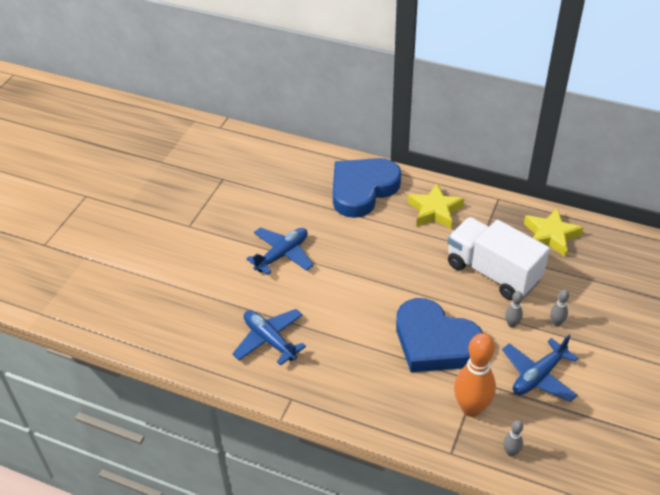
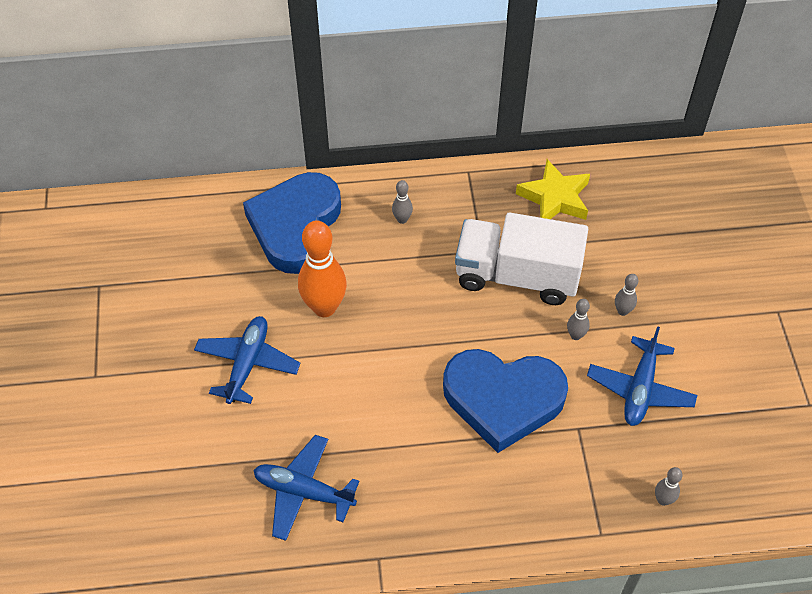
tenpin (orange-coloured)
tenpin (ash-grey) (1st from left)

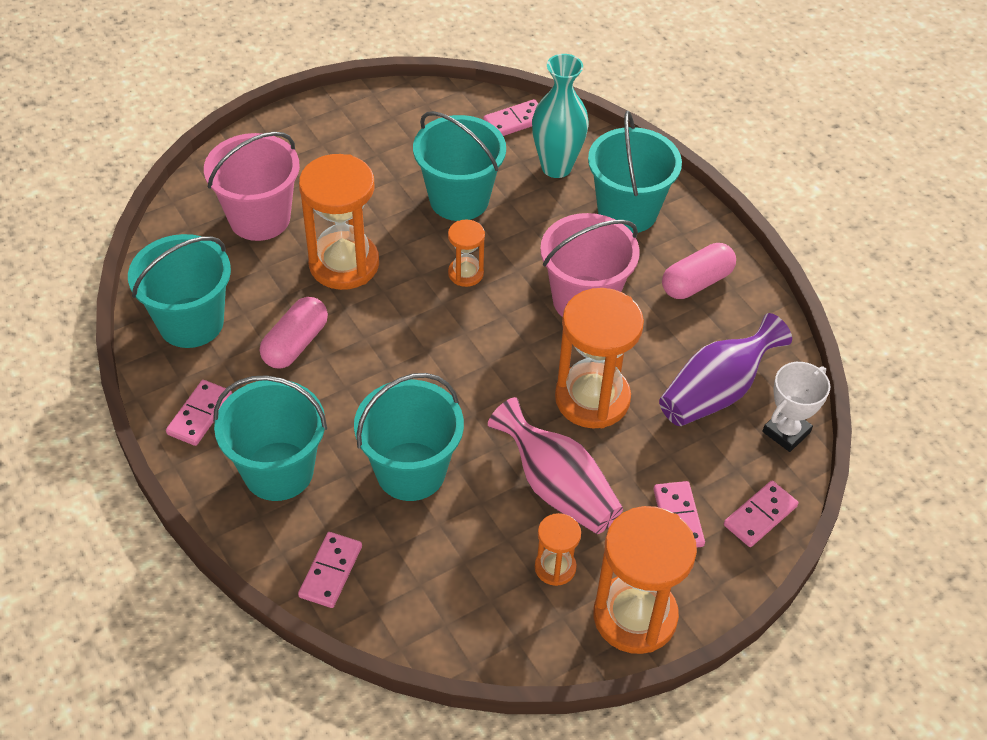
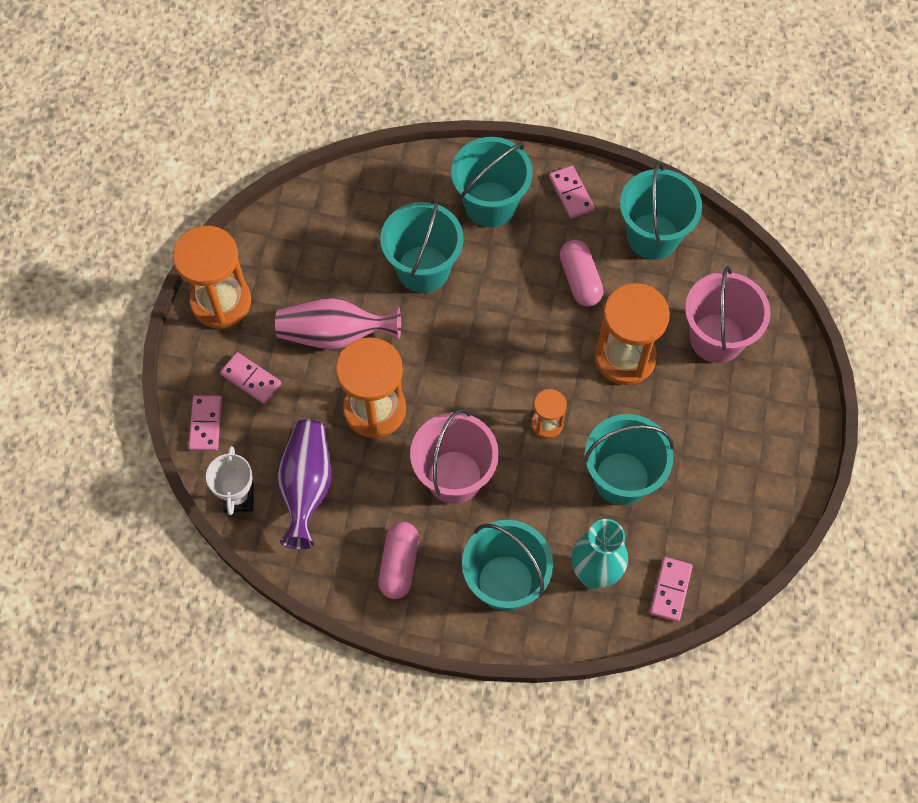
domino piece (rosy) (2nd from left in the first image)
sand timer (orange-coloured) (3rd from left in the first image)

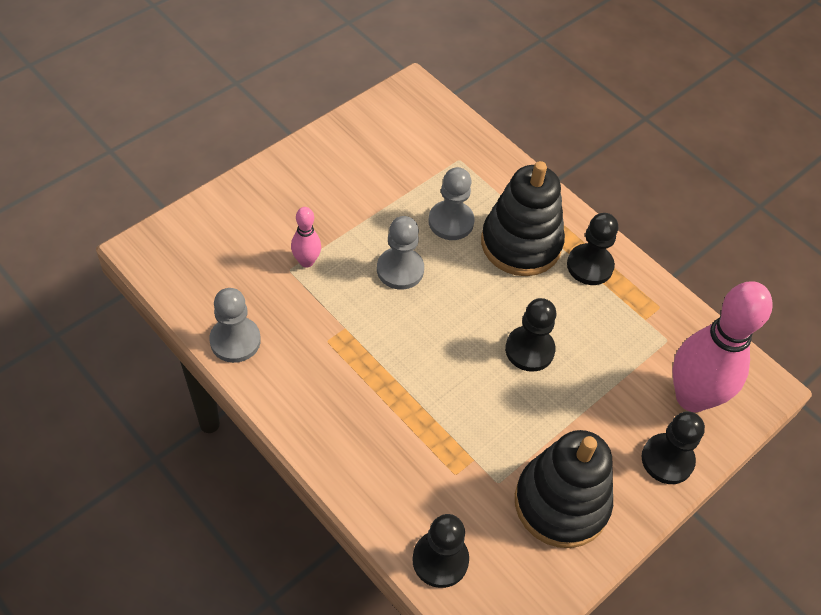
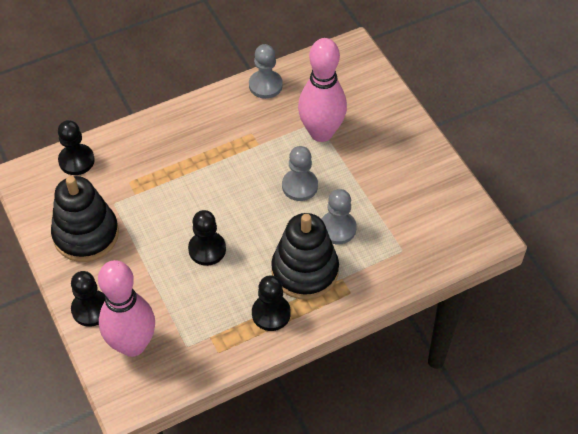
tenpin (rosy) (2nd from left)

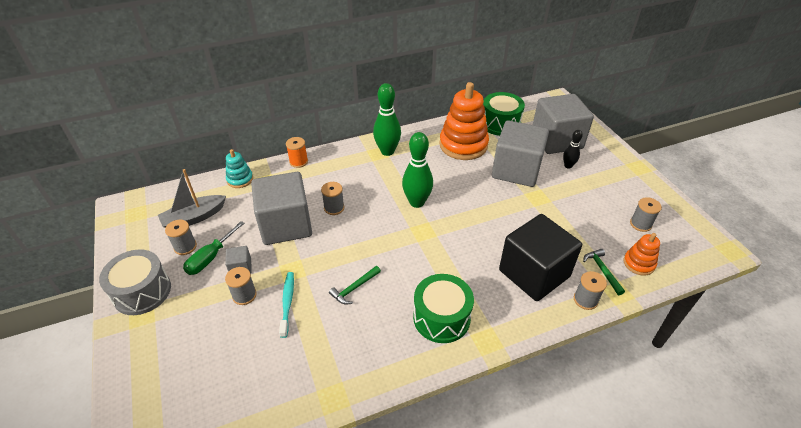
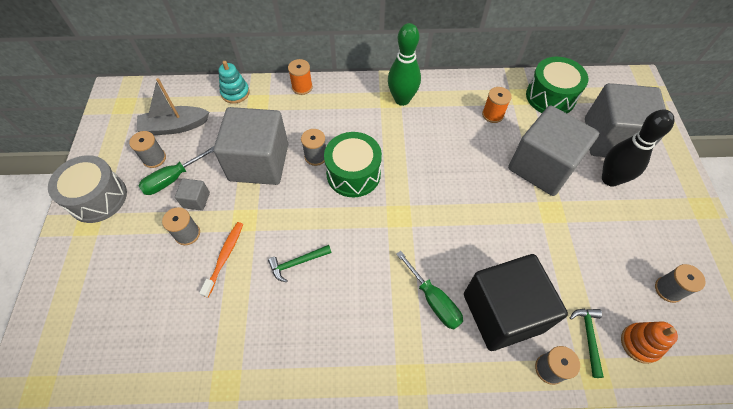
tenpin (emerald) (2nd from left in the first image)
hand screwdriver (emerald) (2nd from left)
drum (emerald) (1st from left)
reel of thread (orange-coloured) (2nd from left)
toothbrush (orange-coloured)
tenpin (jet-black)

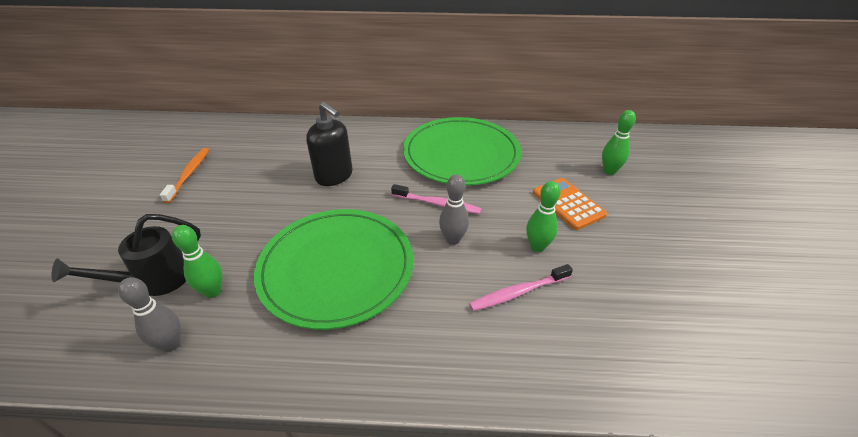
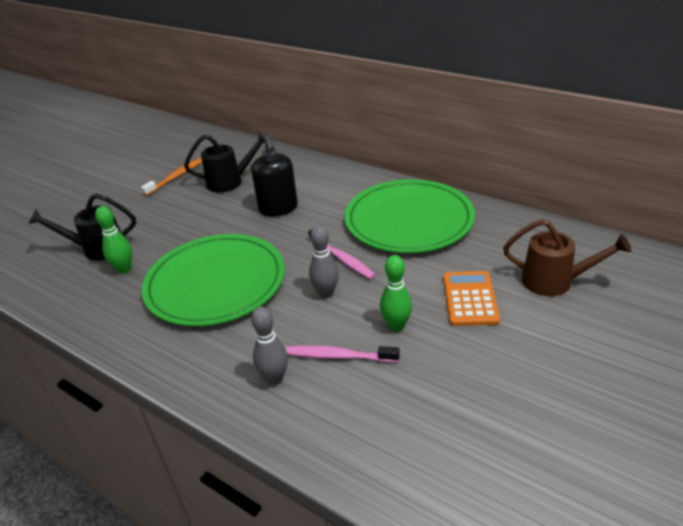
watering can (jet-black) (2nd from left)
tenpin (ash-grey) (1st from left)
watering can (russet)

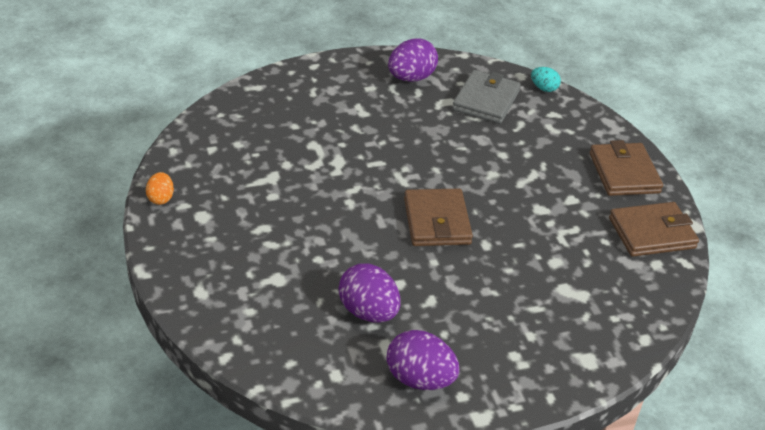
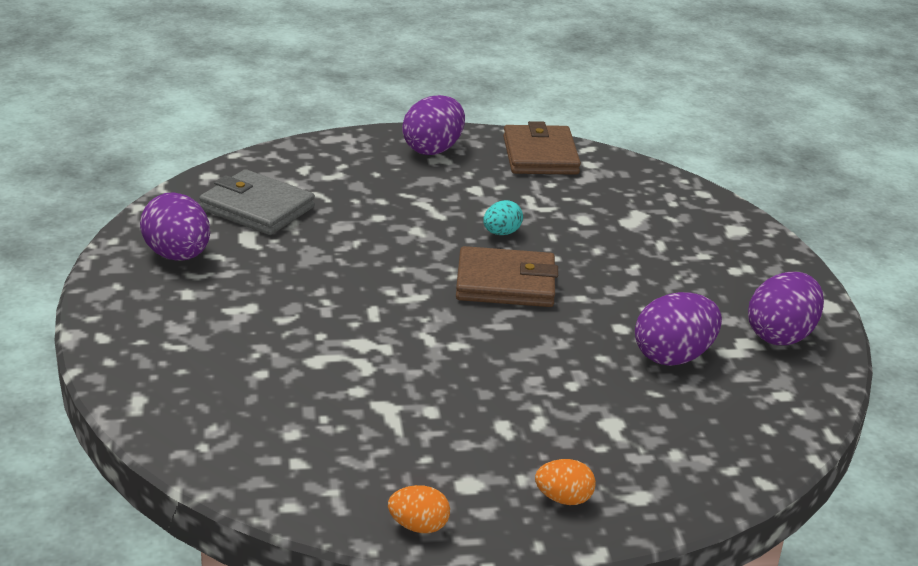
egg shape (orange-coloured) (2nd from left)
egg shape (aqua)
egg shape (purple) (2nd from left)

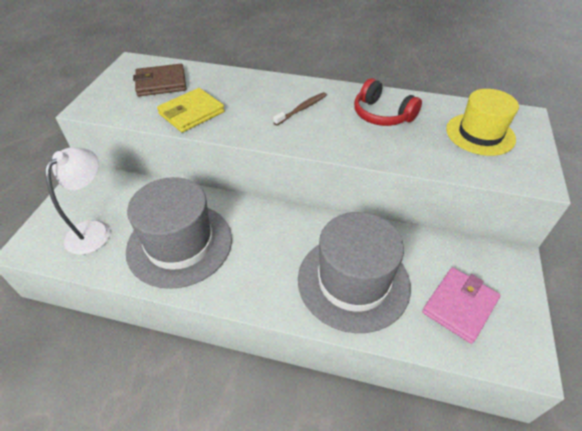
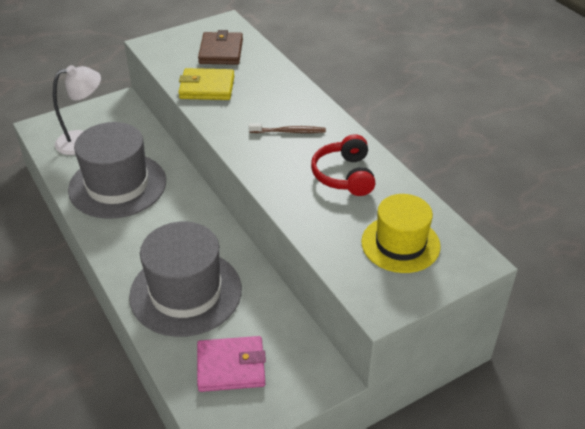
wallet (russet)

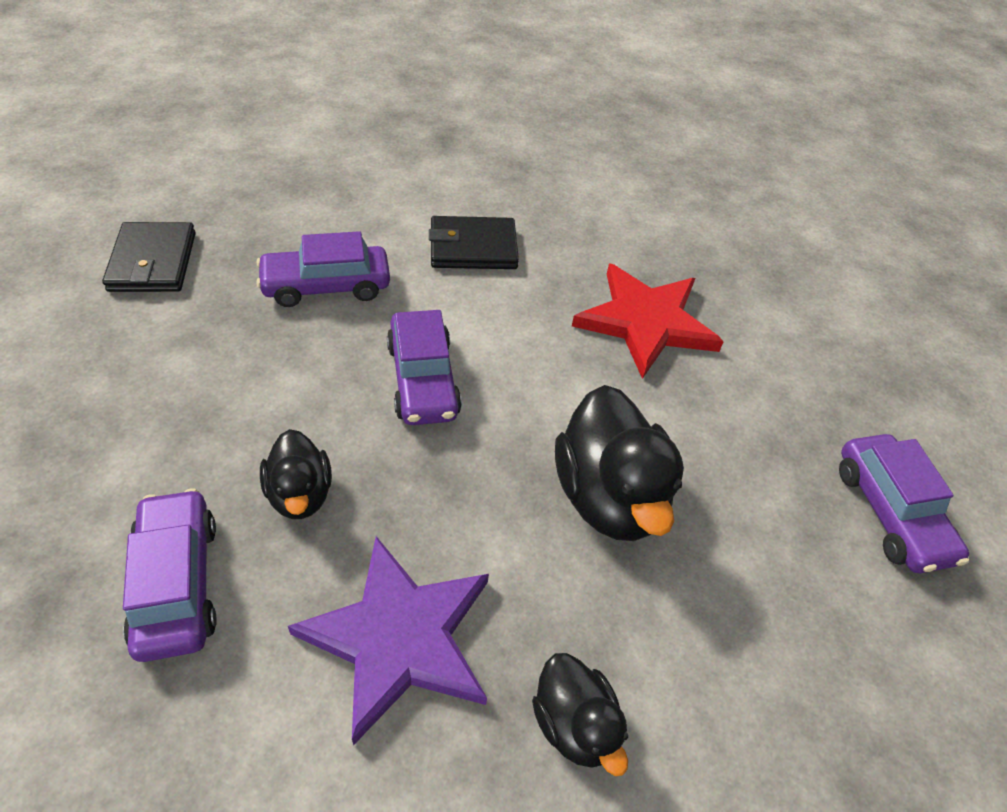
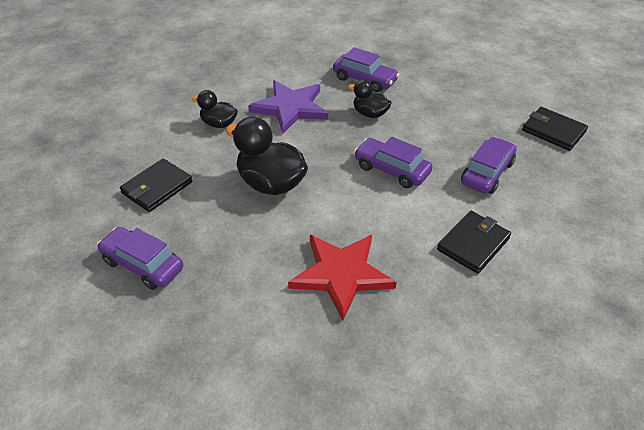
wallet (jet-black) (1st from left)

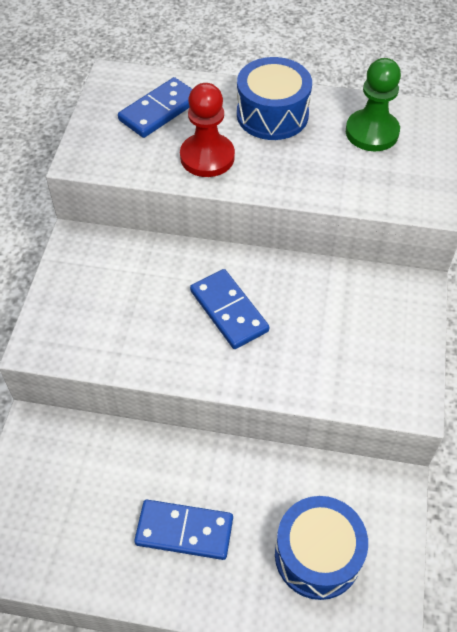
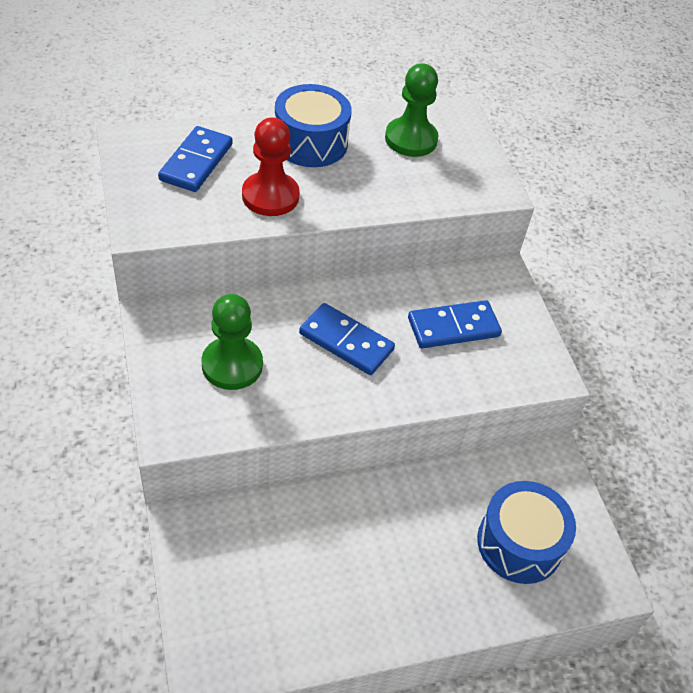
game pawn (emerald) (1st from left)
domino piece (cobalt) (3rd from left)

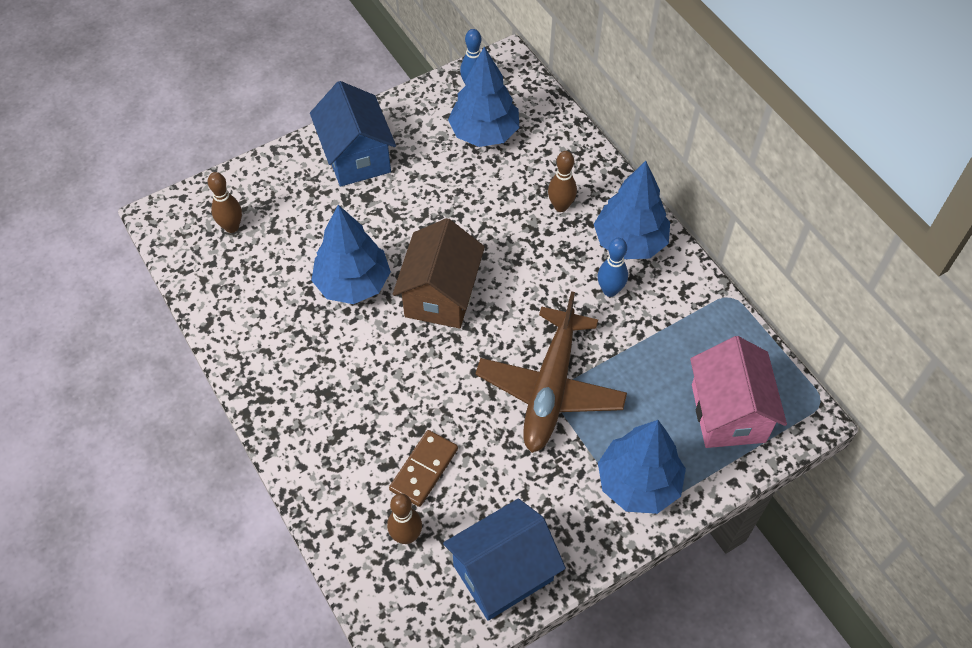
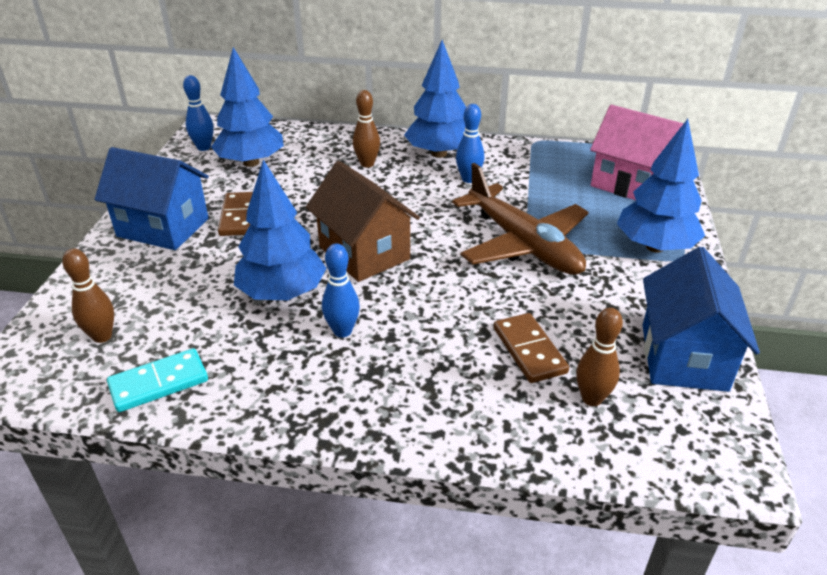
domino piece (aqua)
domino piece (russet) (1st from left)
tenpin (cobalt) (2nd from left)

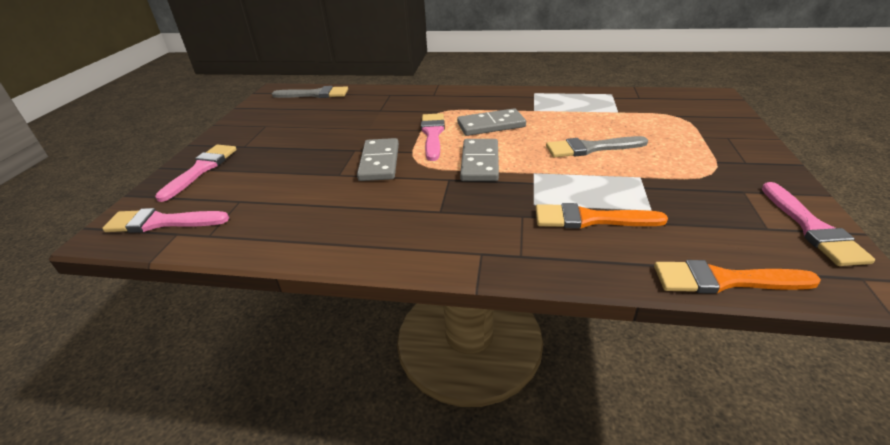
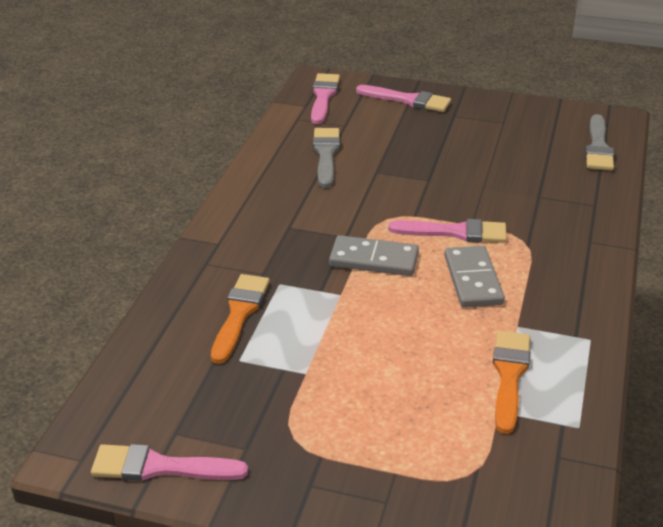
domino piece (ash-grey) (1st from left in the first image)
brush (ash-grey) (1st from left)
brush (orange-coloured) (2nd from left)

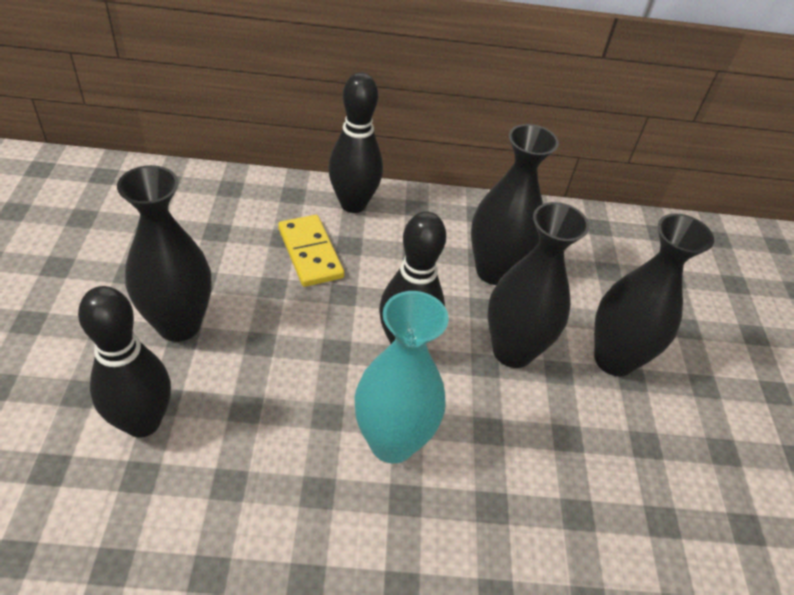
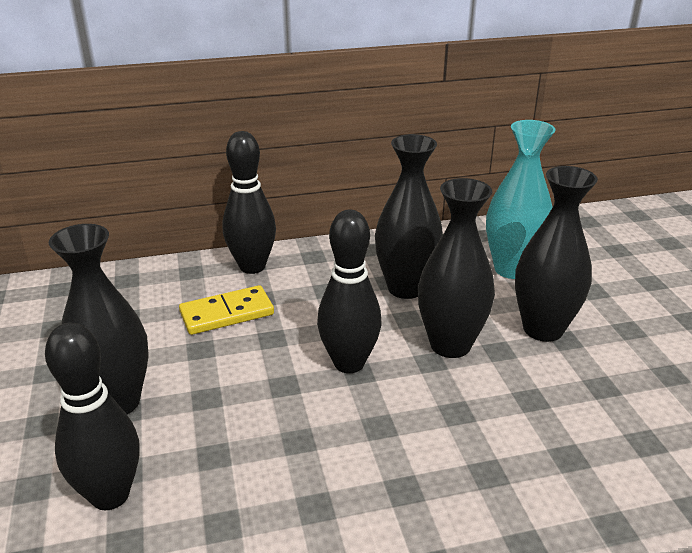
vase (aqua)
domino piece (golden)

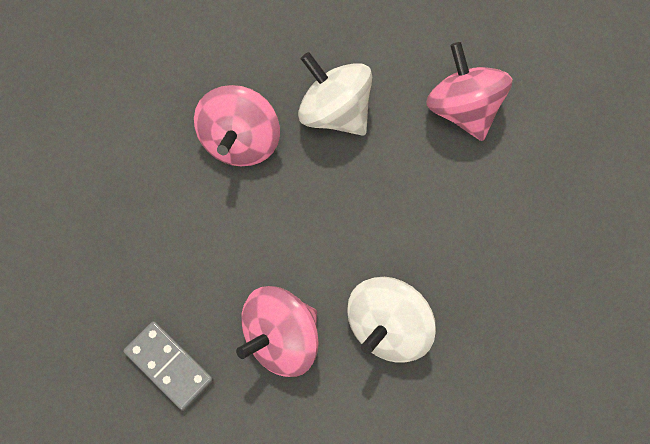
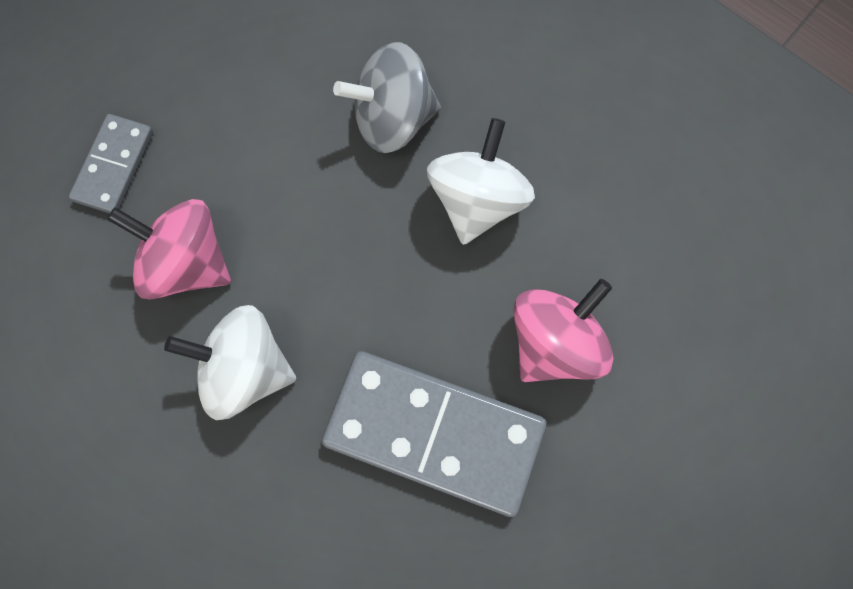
domino piece (ash-grey) (2nd from left)
whirligig (ash-grey)

